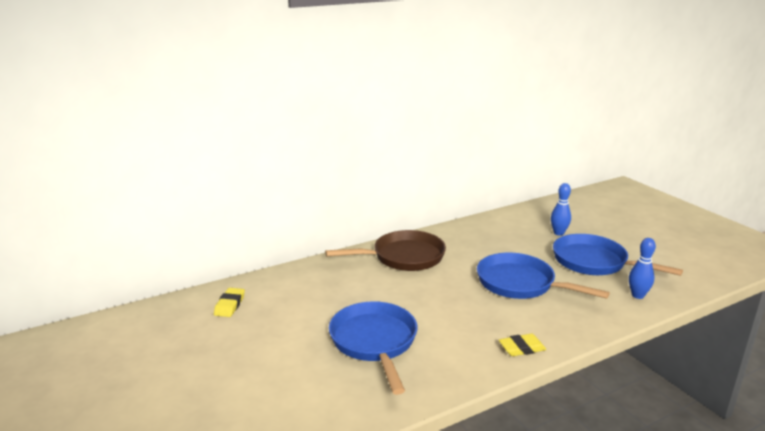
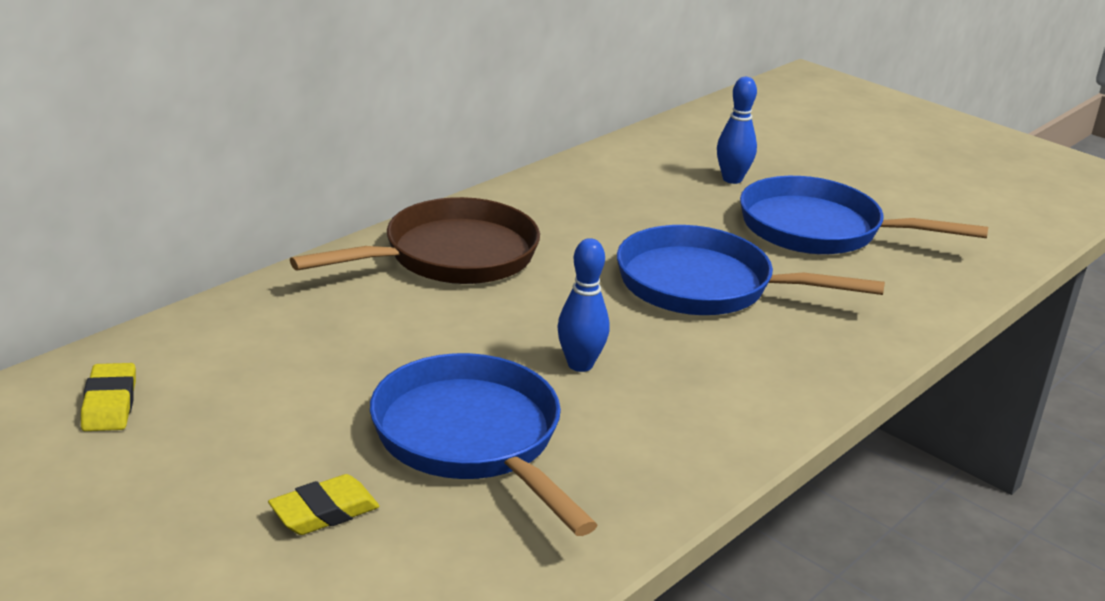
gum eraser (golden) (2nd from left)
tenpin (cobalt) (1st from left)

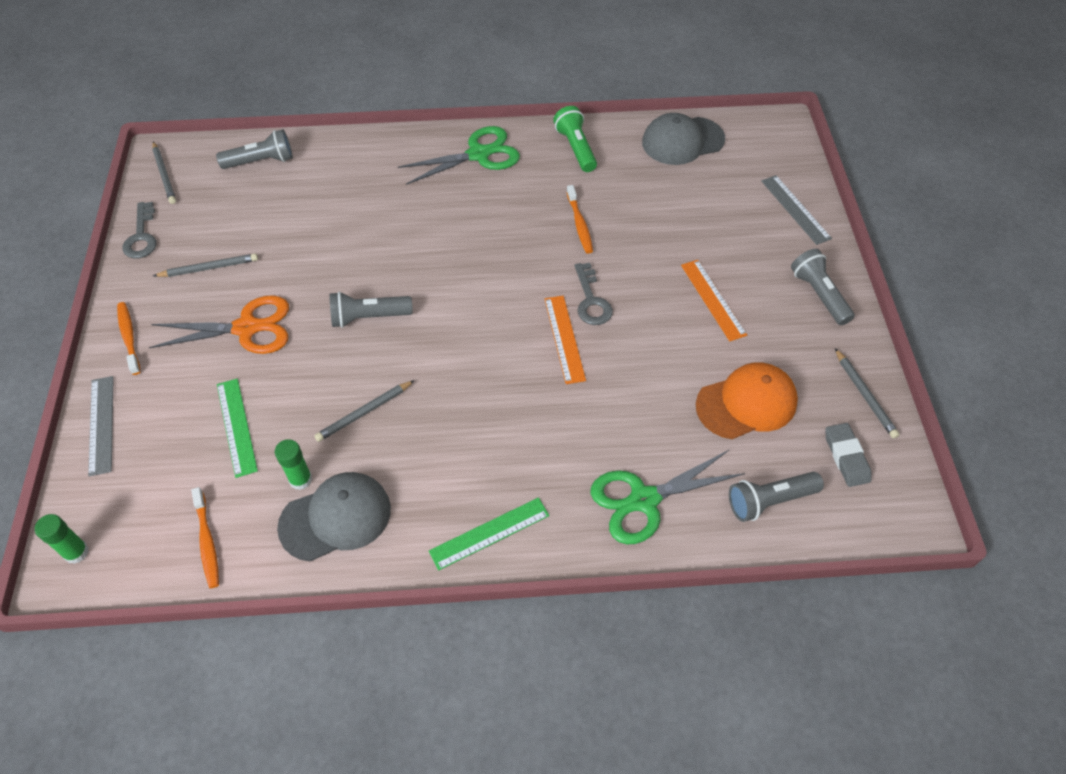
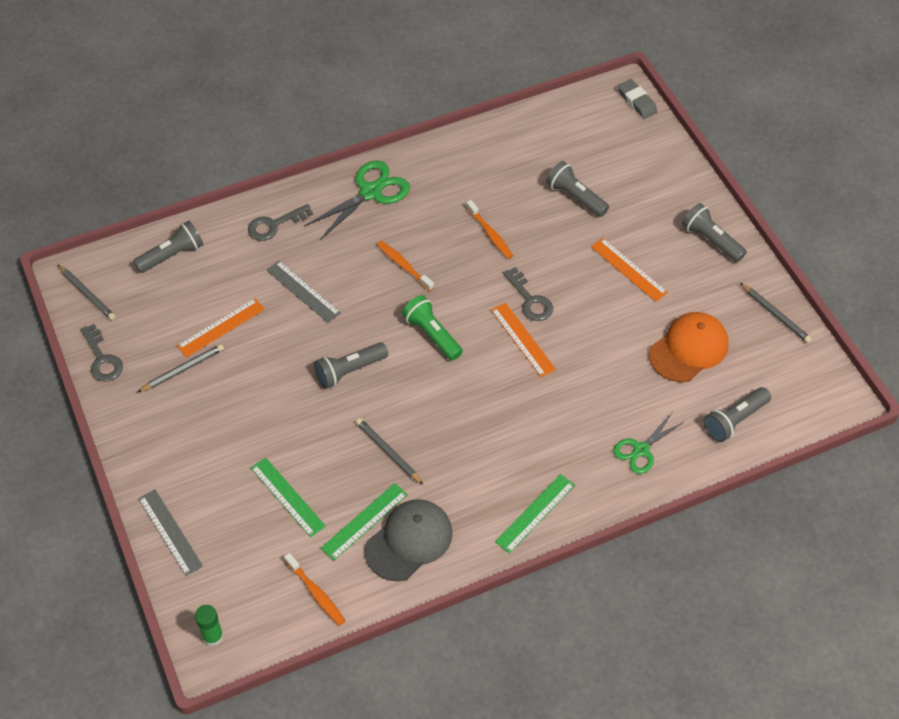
pair of scissors (orange-coloured)
cap (ash-grey) (2nd from left in the first image)
measuring stick (orange-coloured) (1st from left)
latchkey (ash-grey) (2nd from left)
torch (ash-grey) (3rd from left)
toothbrush (orange-coloured) (2nd from left)
torch (emerald)
measuring stick (ash-grey) (2nd from left)
gum eraser (ash-grey)
measuring stick (emerald) (2nd from left)
pencil (ash-grey) (3rd from left)
pair of scissors (emerald) (2nd from left)

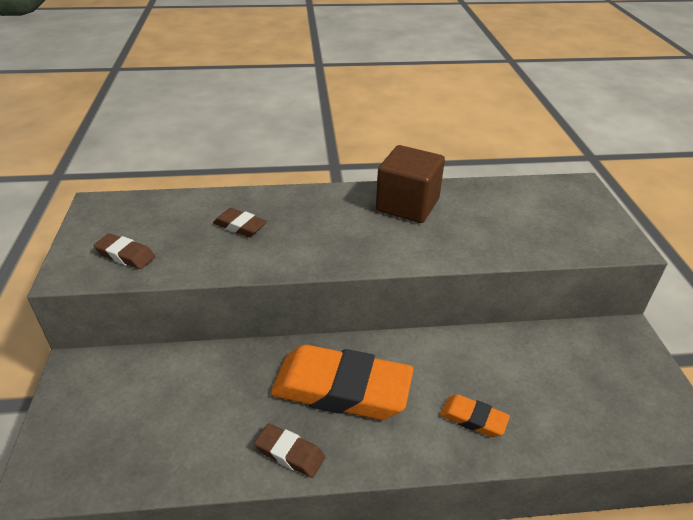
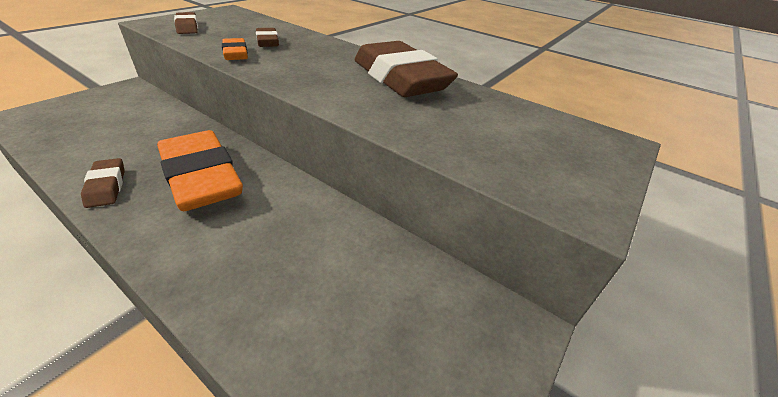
gum eraser (orange-coloured) (2nd from left)
gum eraser (russet) (4th from left)

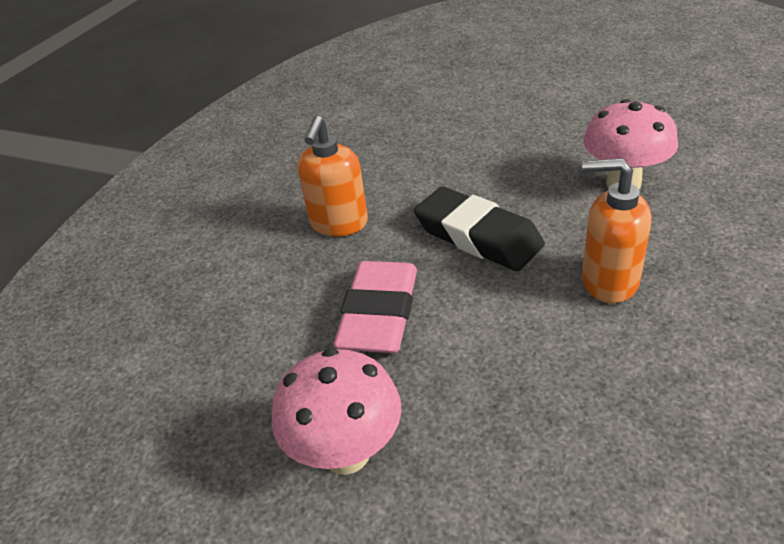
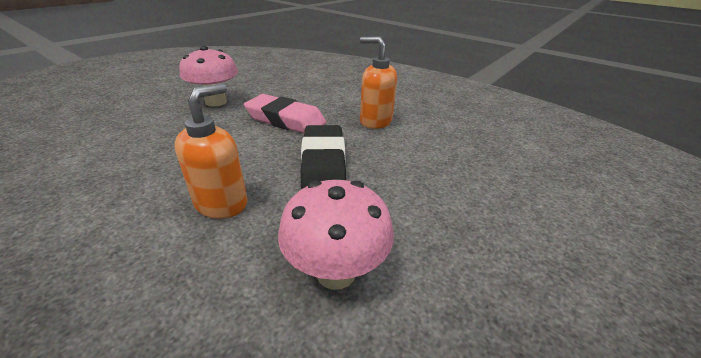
gum eraser (jet-black)

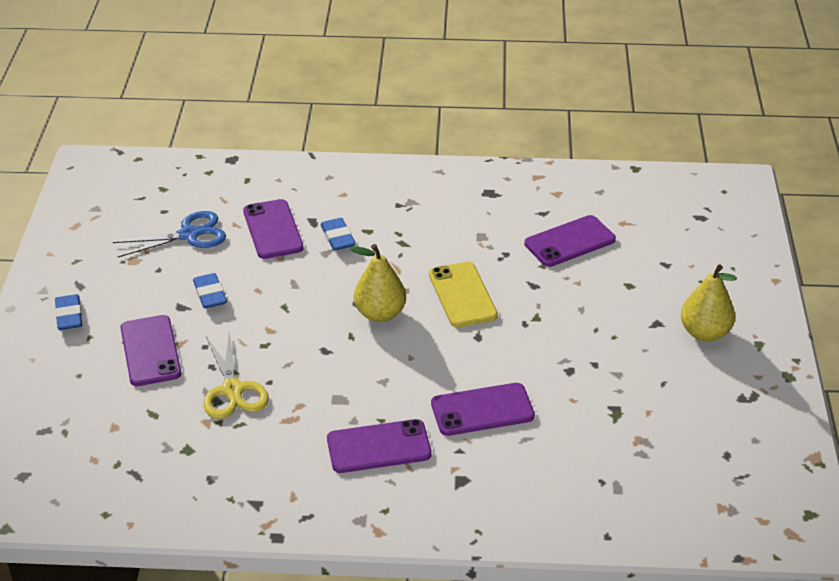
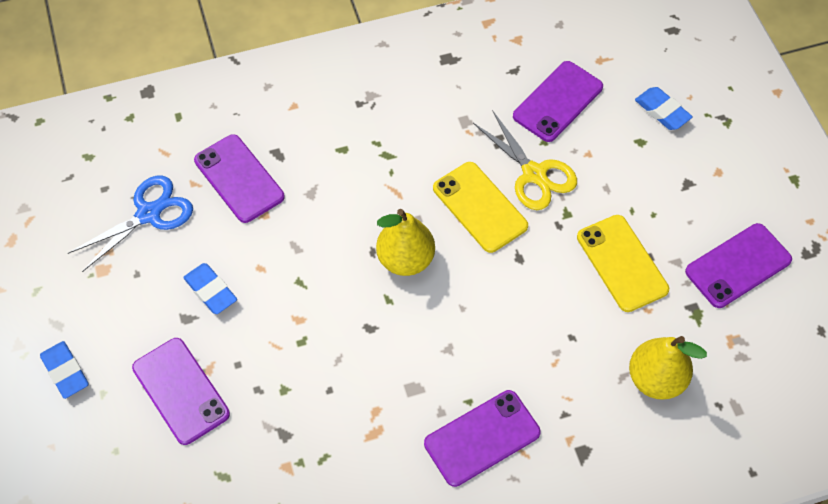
mobile phone (golden) (2nd from left)
pair of scissors (golden)
gum eraser (cobalt) (3rd from left)
mobile phone (purple) (5th from left)
toy pear (golden) (2nd from left)

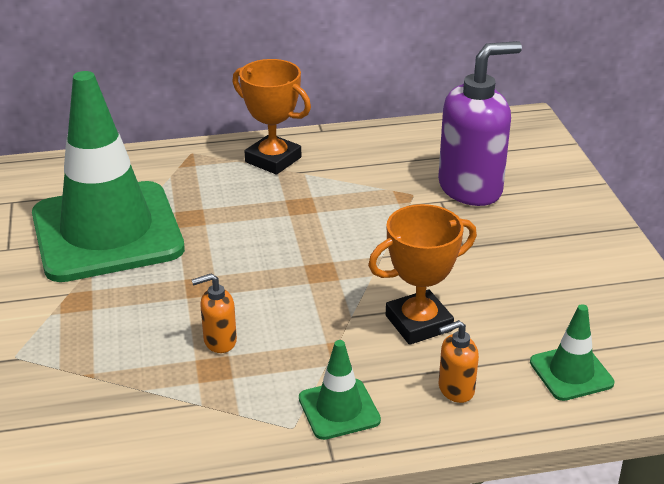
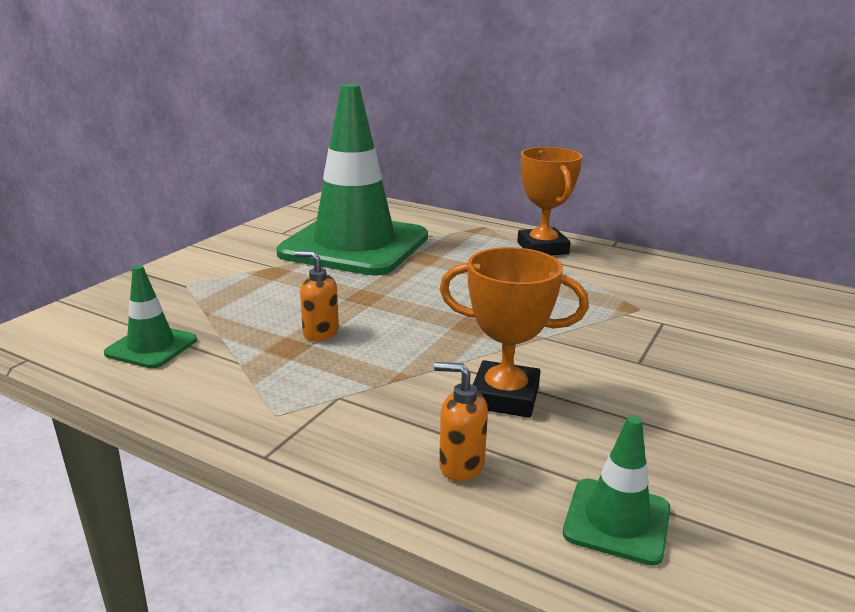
pump bottle (purple)
safety cone (emerald) (1st from left)

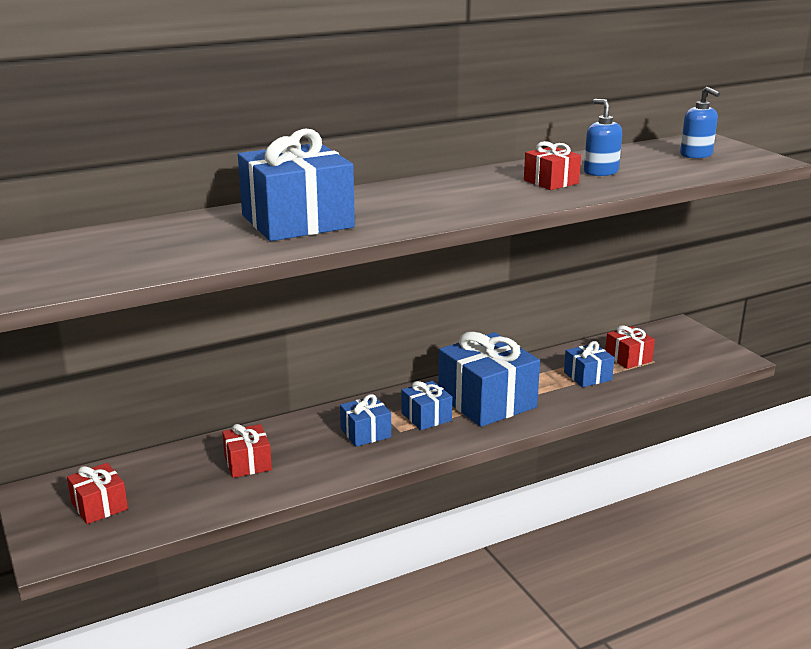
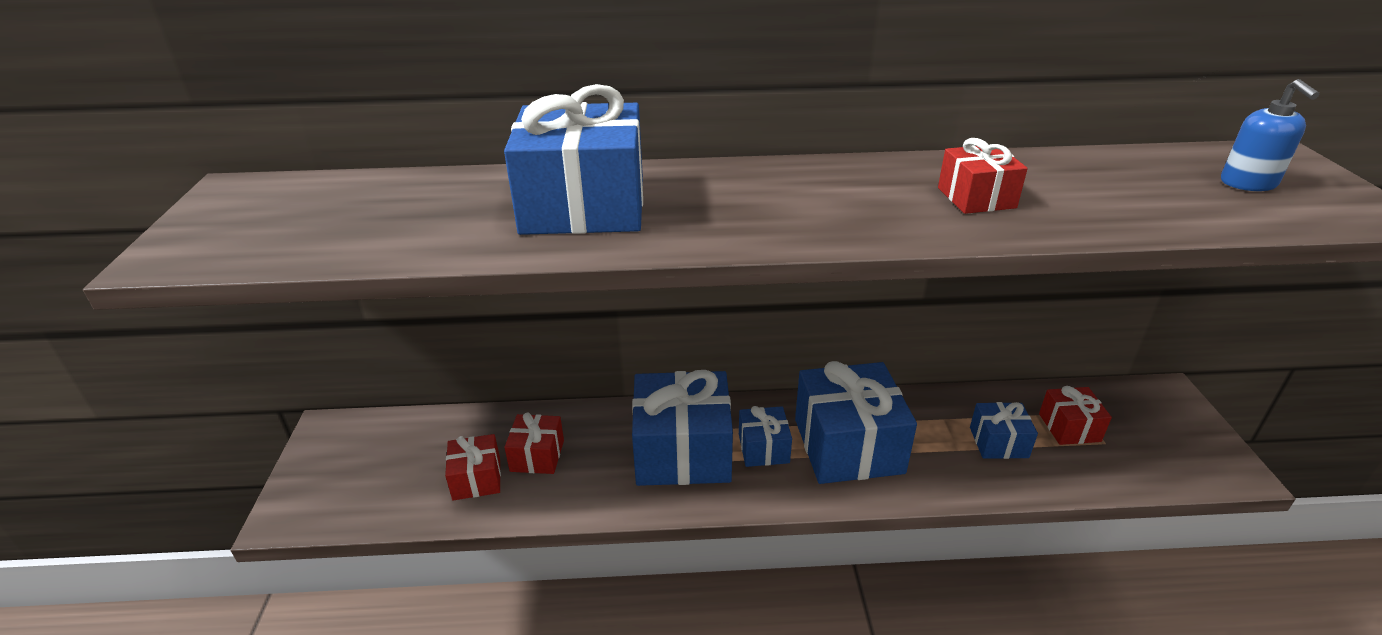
pump bottle (cobalt) (1st from left in the first image)
present (scarlet) (1st from left)
present (cobalt) (2nd from left)

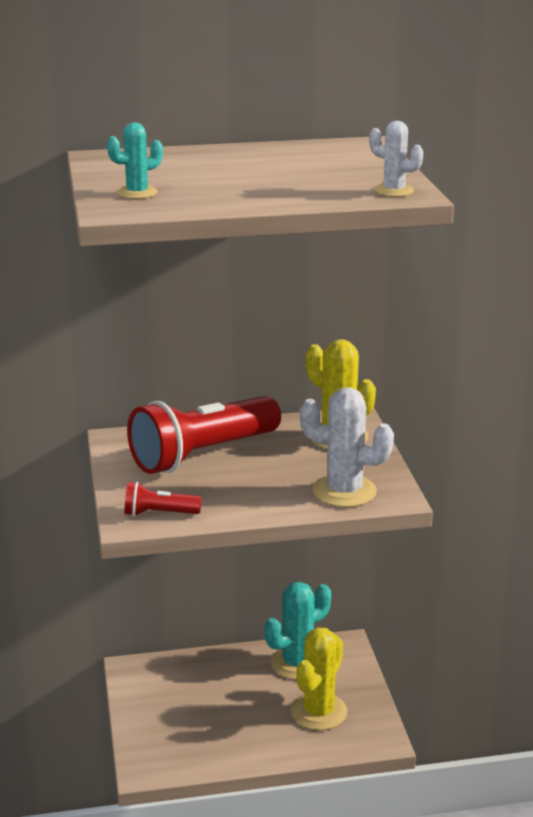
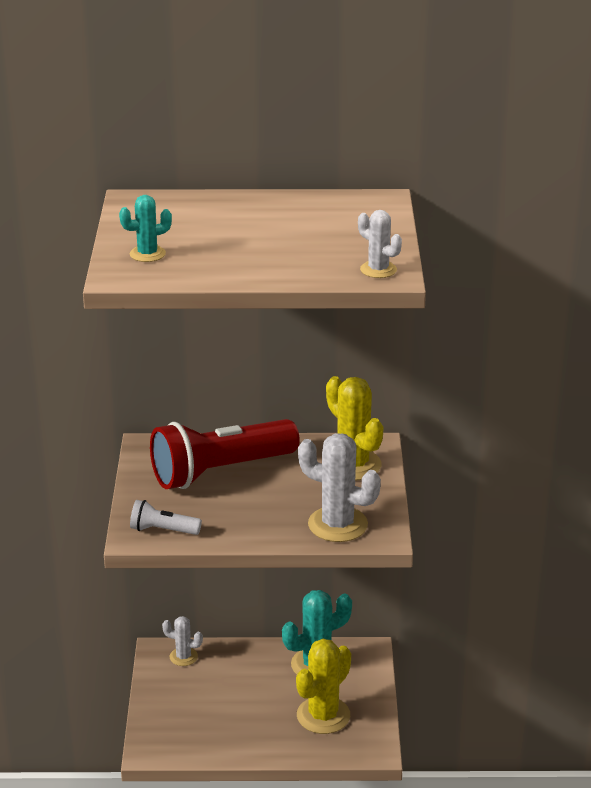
cactus (white) (1st from left)
torch (white)

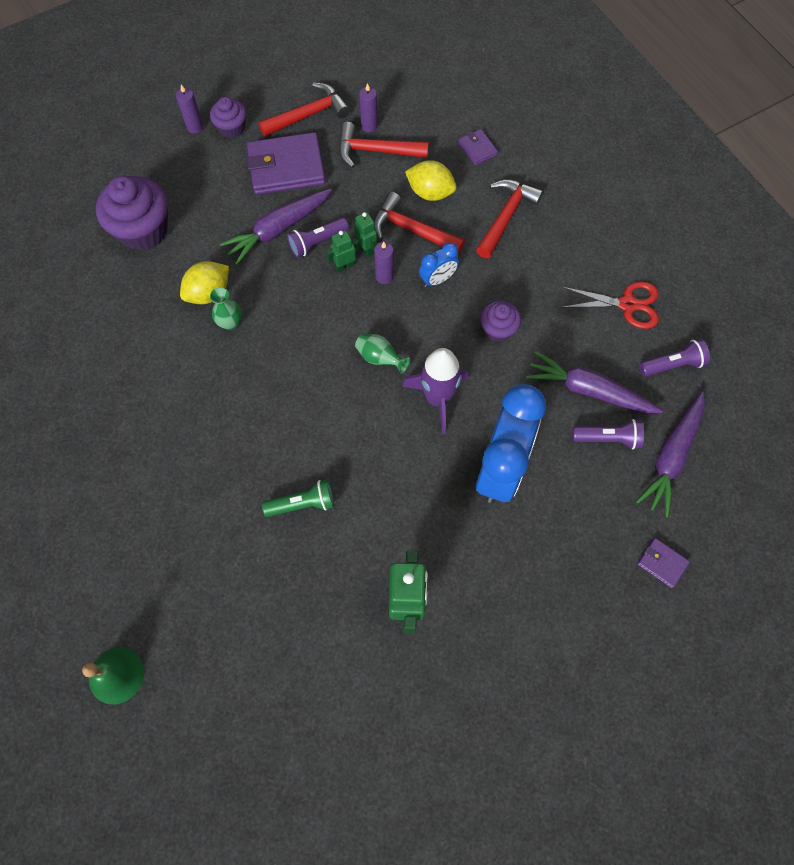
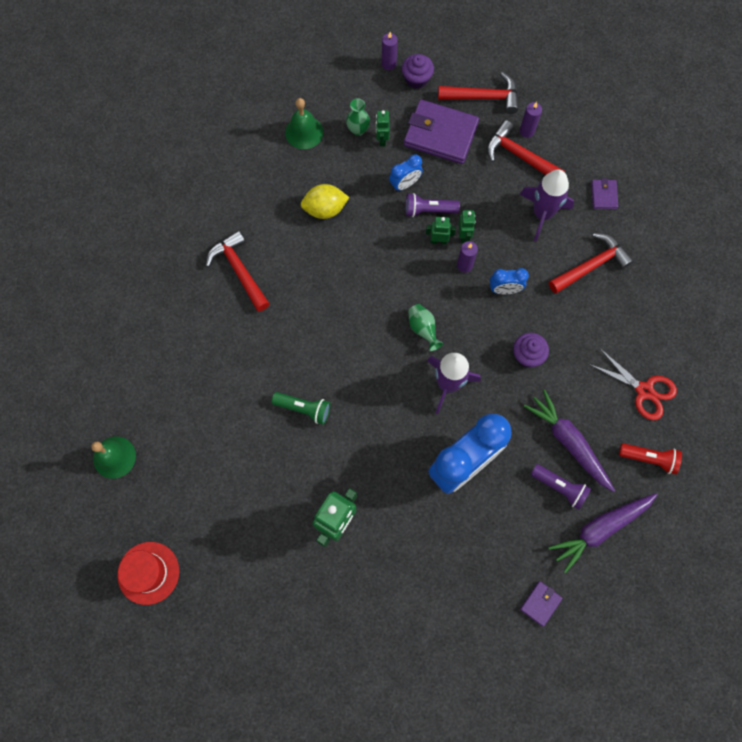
hat (scarlet)
robot (emerald) (2nd from left)
vase (emerald) (1st from left)
claw hammer (scarlet) (1st from left)
hand bell (emerald) (2nd from left)
alarm clock (cobalt) (1st from left)
toy rocket (purple) (2nd from left)
torch (scarlet)
wallet (purple) (2nd from left)

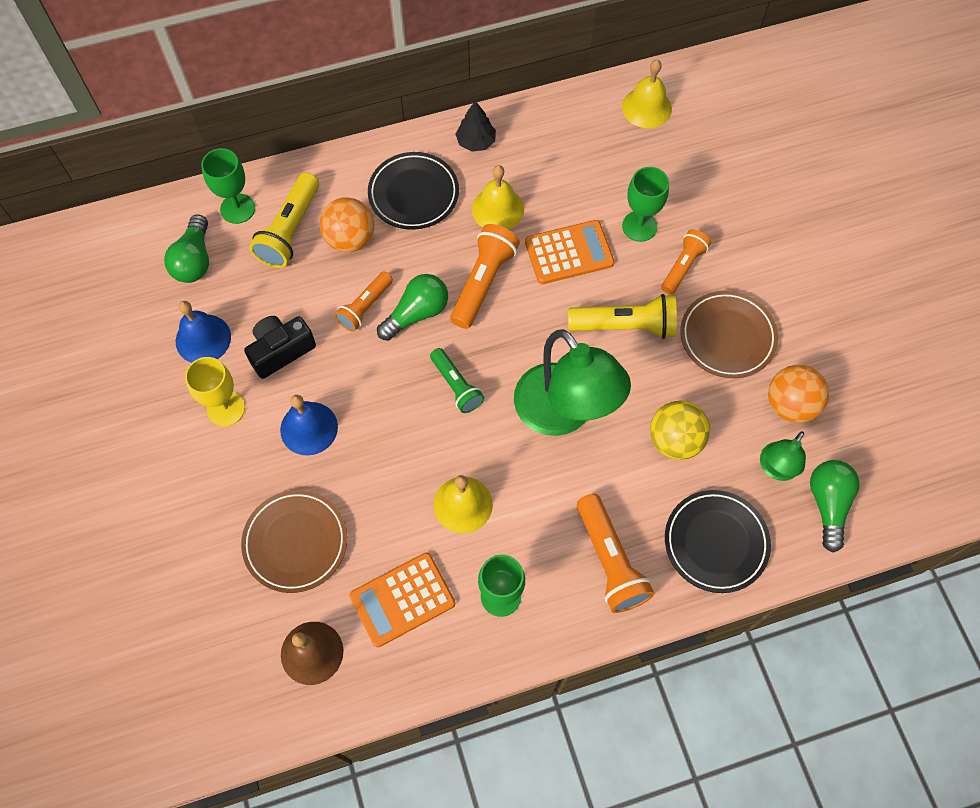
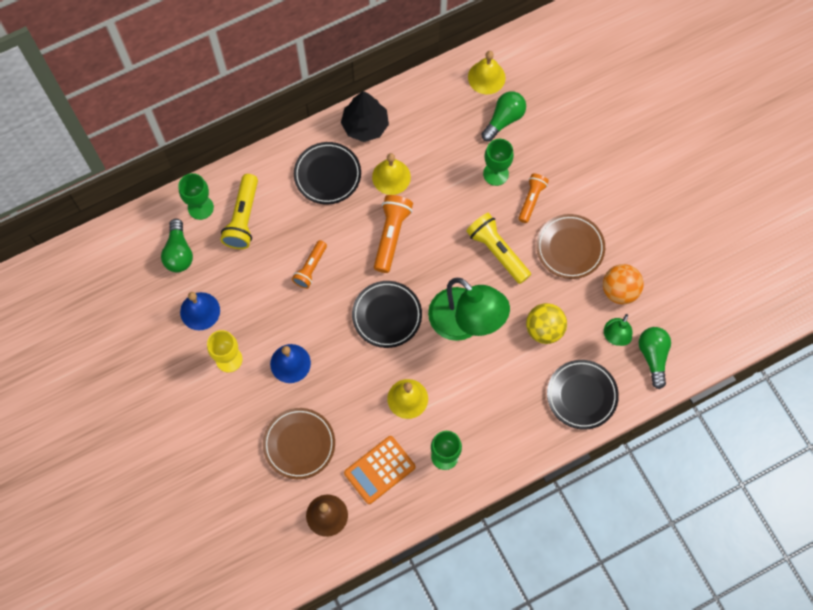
photo camera (jet-black)
play ball (orange-coloured) (1st from left in the first image)
calculator (orange-coloured) (2nd from left in the first image)
torch (orange-coloured) (3rd from left in the first image)
lightbulb (emerald) (2nd from left)
flat dish (jet-black) (2nd from left)
torch (golden) (2nd from left)
fir tree (jet-black)

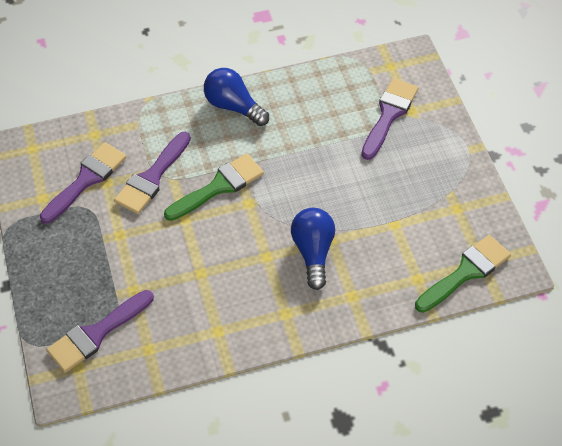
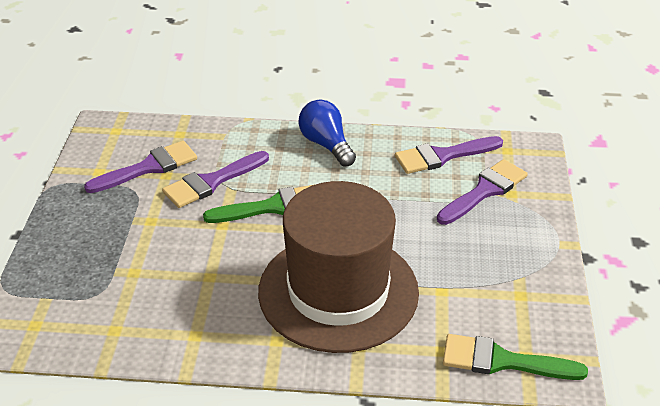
brush (purple) (3rd from left)
hat (russet)
brush (emerald) (2nd from left)

